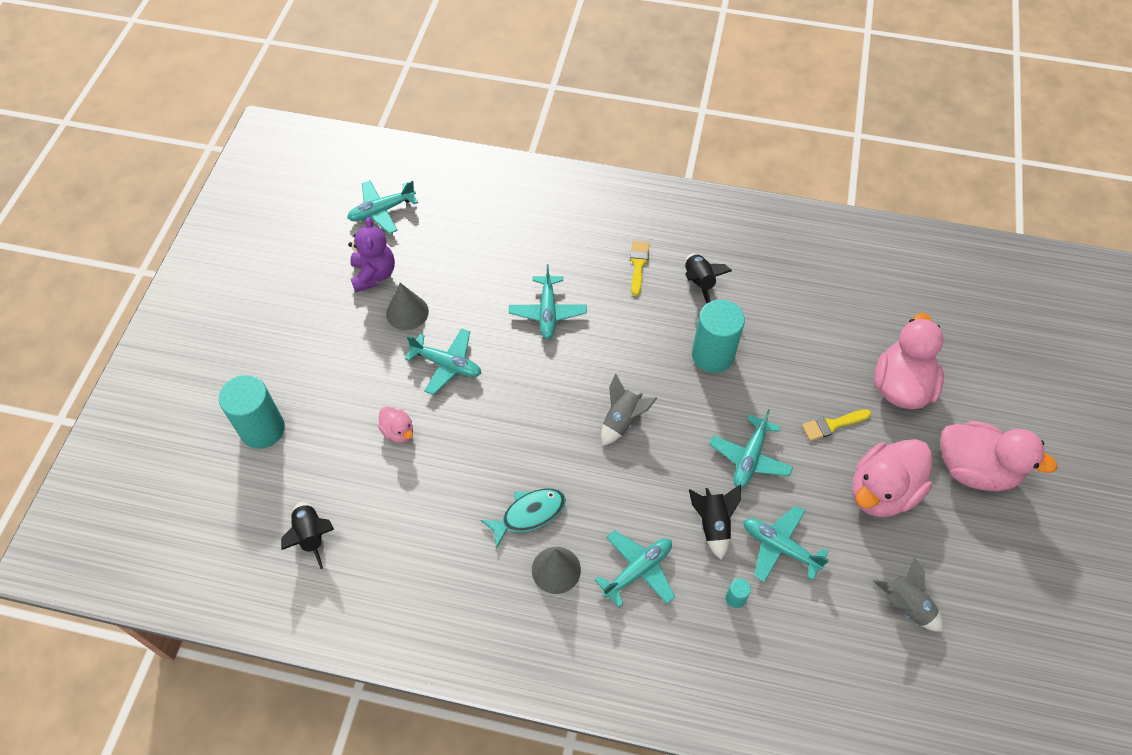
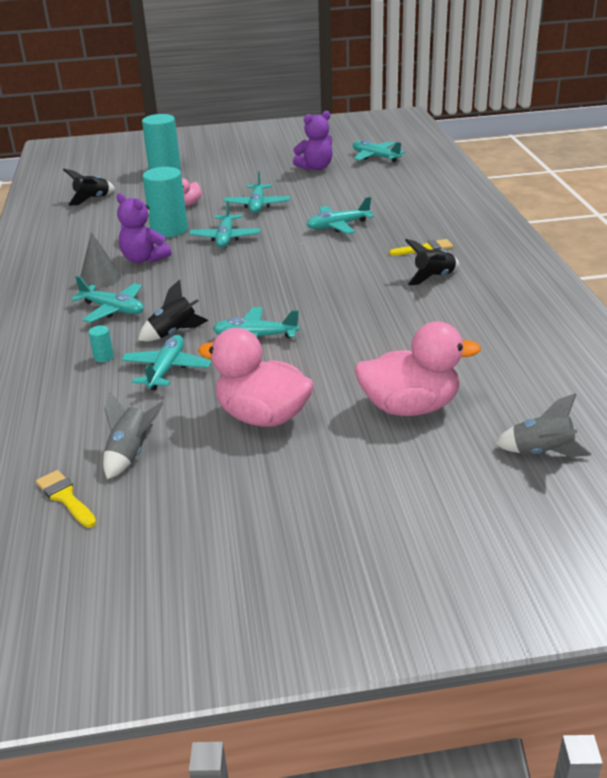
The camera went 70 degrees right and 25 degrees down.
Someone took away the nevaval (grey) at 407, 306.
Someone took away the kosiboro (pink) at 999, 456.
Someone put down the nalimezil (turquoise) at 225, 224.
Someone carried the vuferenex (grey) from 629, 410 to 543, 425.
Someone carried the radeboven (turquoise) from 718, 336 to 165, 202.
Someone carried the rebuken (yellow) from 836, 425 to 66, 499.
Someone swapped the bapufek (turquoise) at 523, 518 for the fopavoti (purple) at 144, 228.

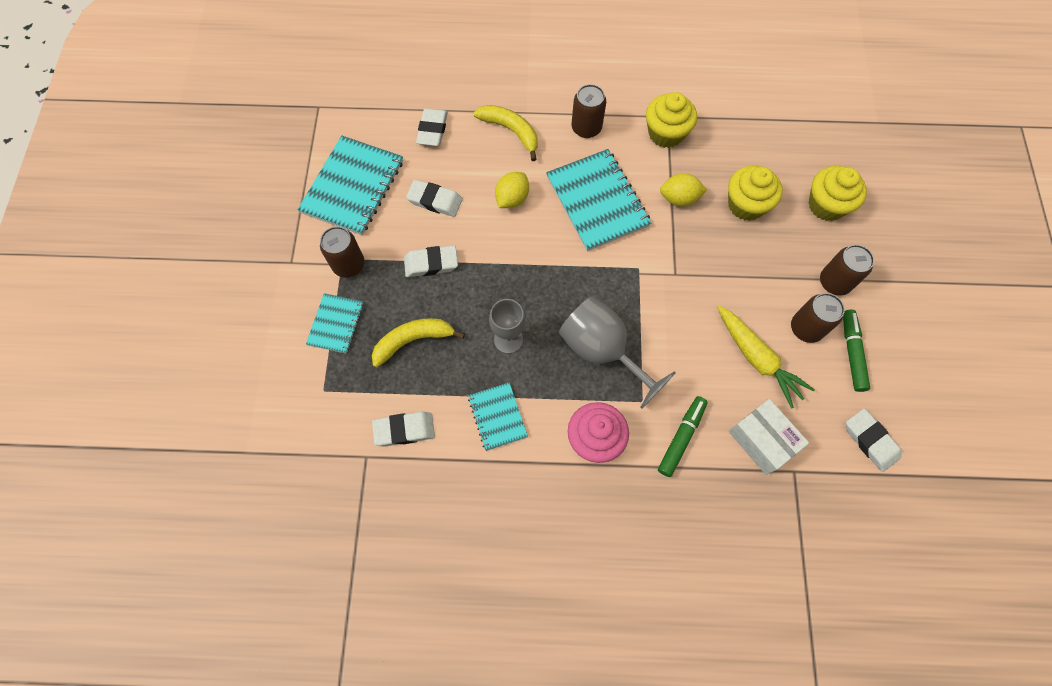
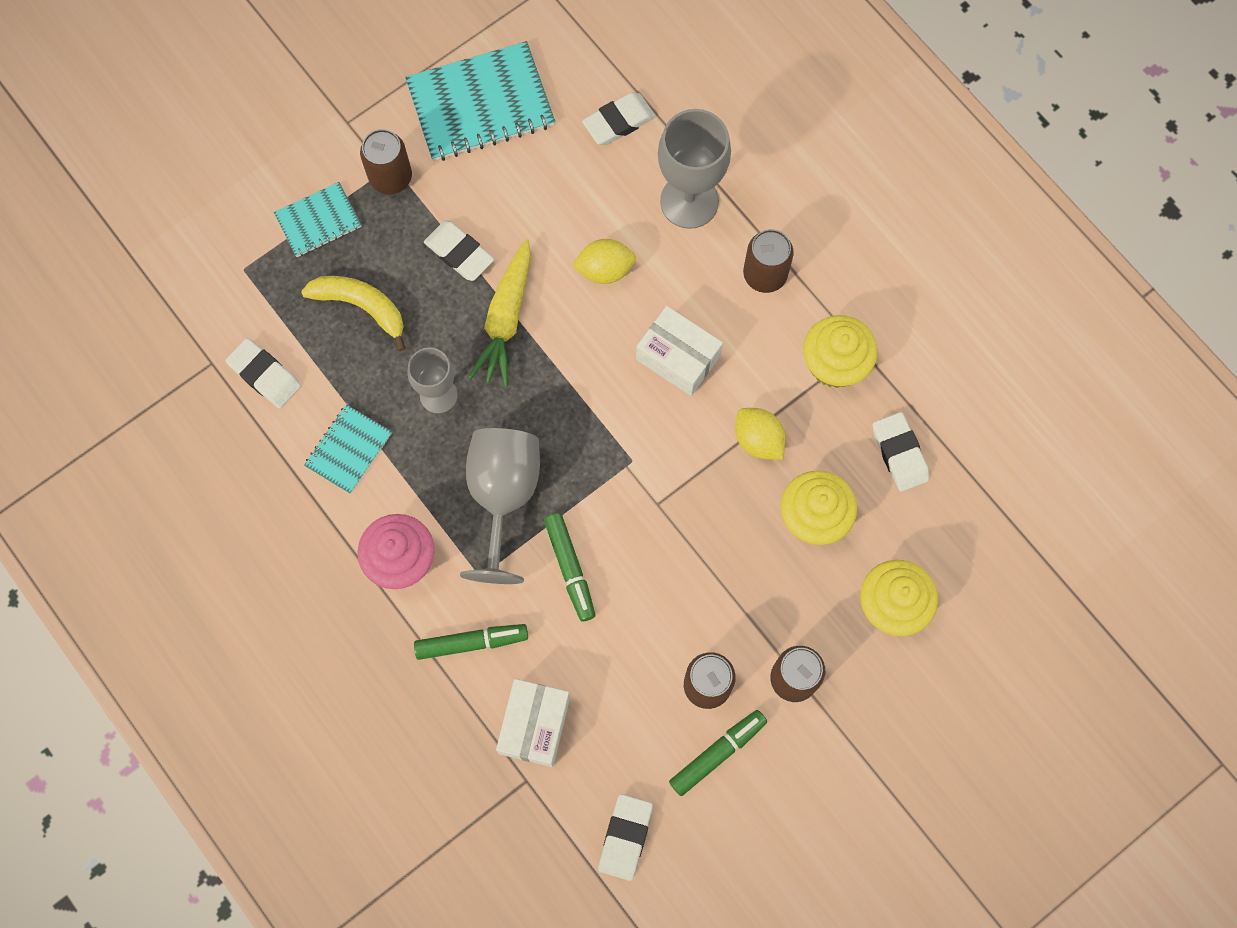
The camera went 50 degrees right and 5 degrees up.
Someone put down the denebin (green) at 570, 567.
Someone carried the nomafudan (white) from 434, 198 to 901, 452.
Someone carried the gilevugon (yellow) from 766, 357 to 499, 313.
Someone swapped the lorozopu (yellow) at 505, 133 for the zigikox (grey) at 694, 169.
Someone swapped the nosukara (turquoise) at 598, 200 for the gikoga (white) at 679, 351.

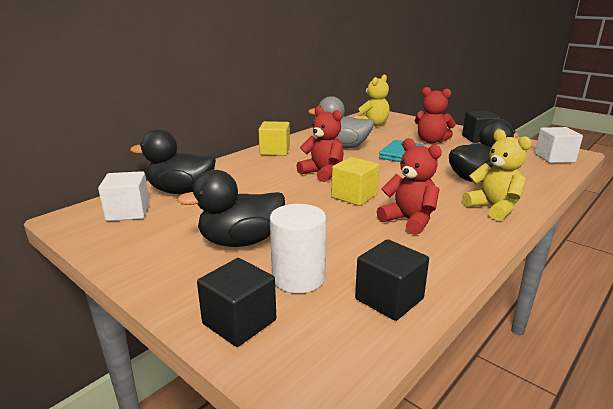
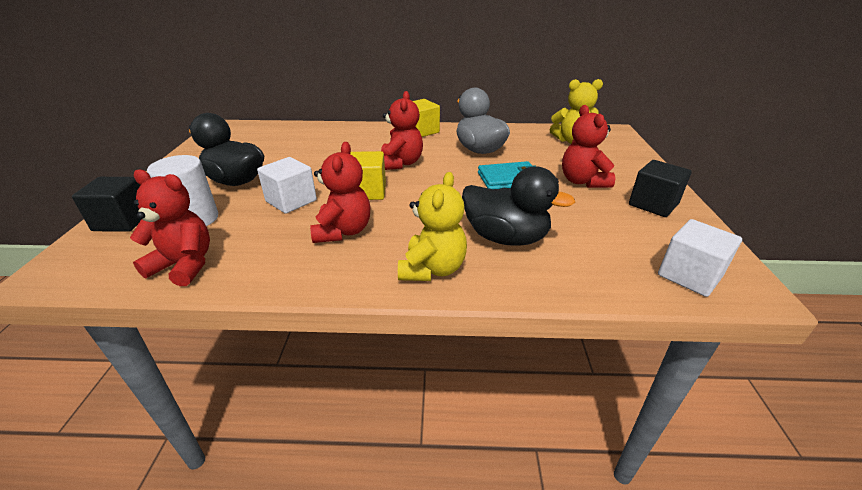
The camera went 50 degrees right and 10 degrees up.
Someone took away the kosiboro (black) at 173, 161.
Someone carried the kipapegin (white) from 124, 196 to 287, 185.
Someone swapped the kipapegin (black) at 392, 280 for the fopavoti (red) at 170, 228.

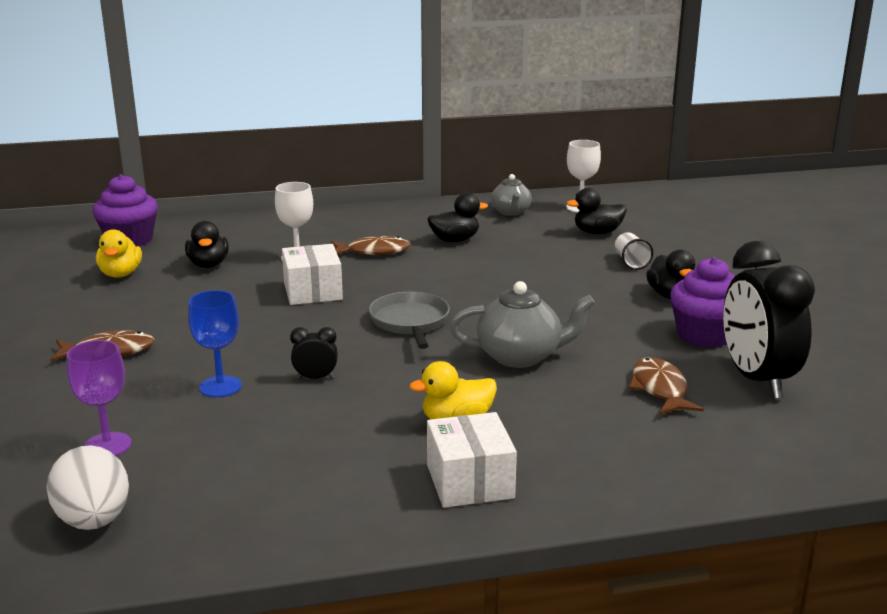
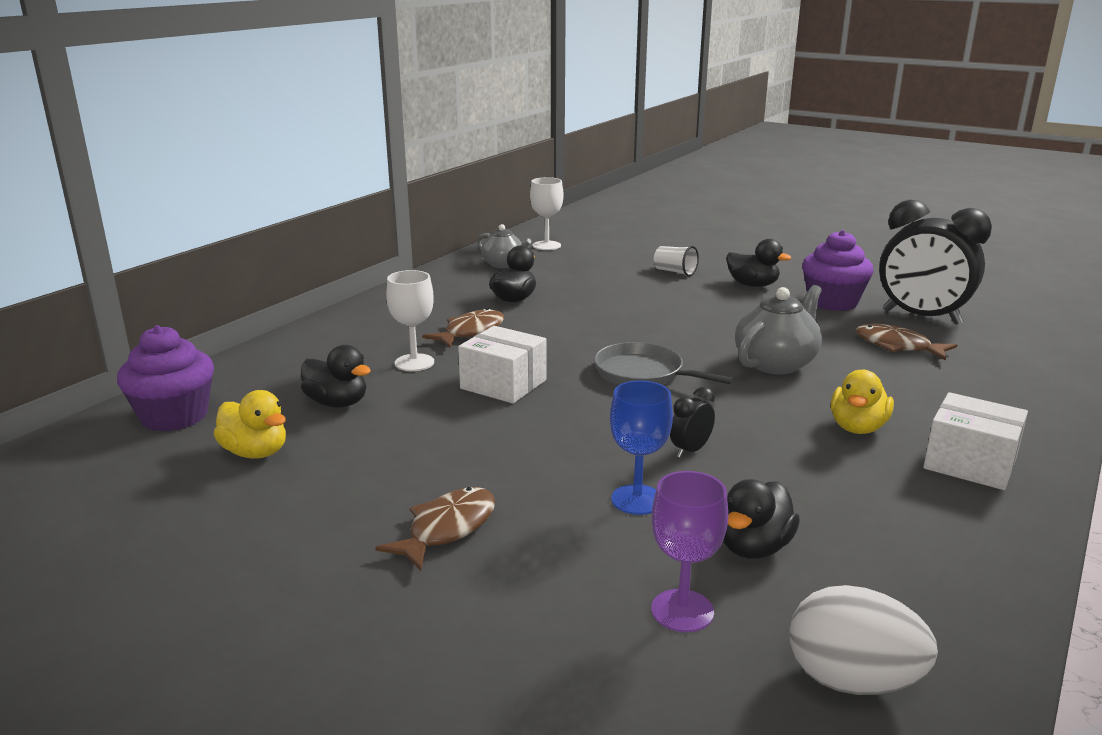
The camera went 45 degrees left and 0 degrees up.
Someone carried the kosiboro (black) from 597, 211 to 761, 519.

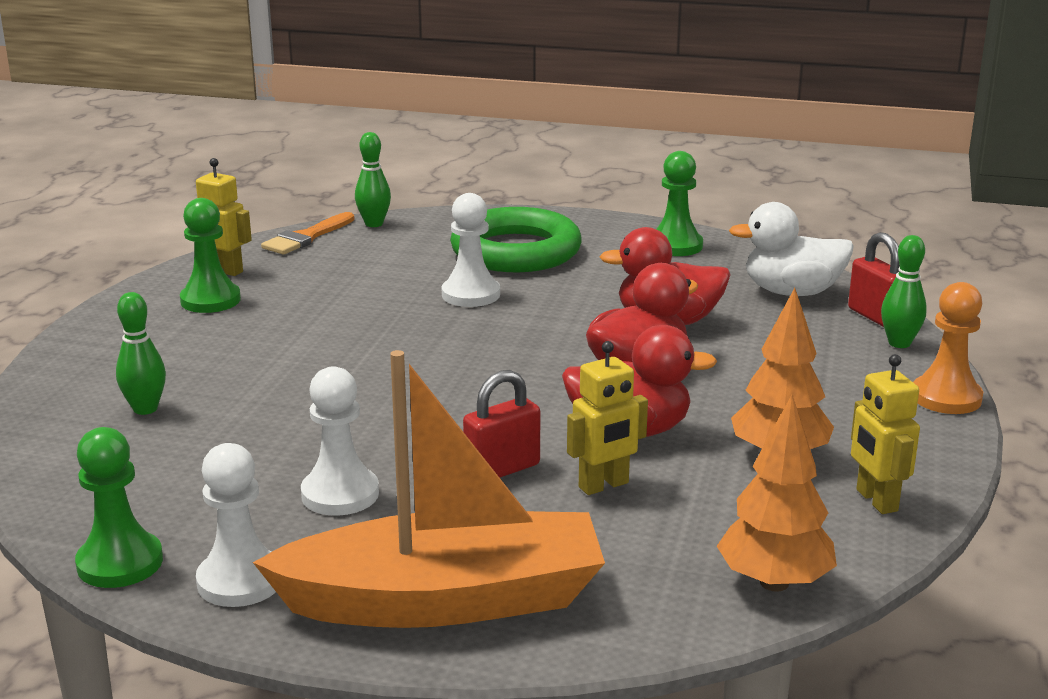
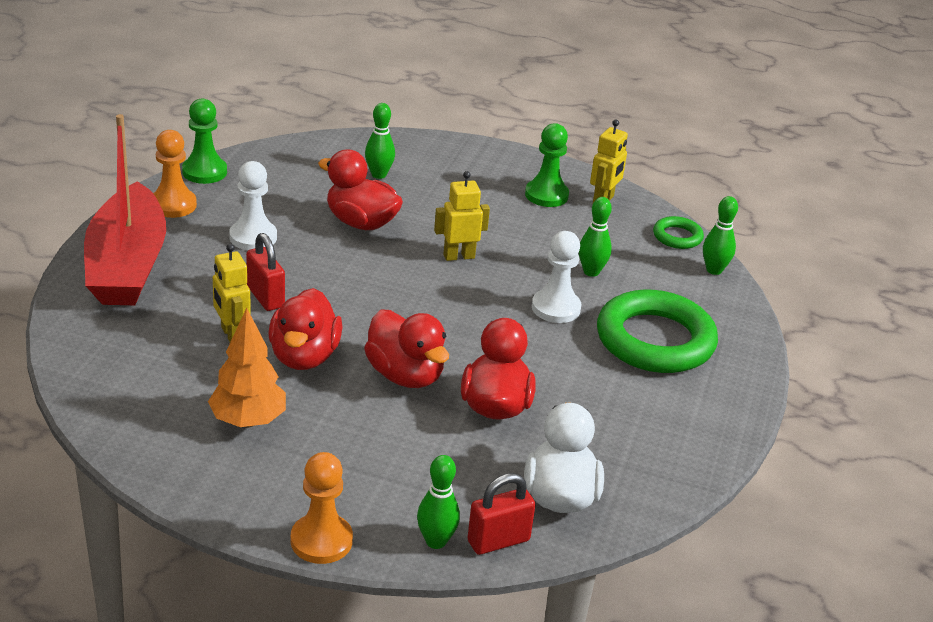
The camera went 90 degrees right and 10 degrees up.
Someone took away the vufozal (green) at 679, 203.
Someone took away the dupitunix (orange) at 777, 493.
Someone put down the kosiboro (red) at 360, 189.
Someone put down the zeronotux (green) at 595, 237.
Someone carried the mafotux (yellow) from 885, 434 to 462, 216.
Someone swapped the rebuken (orange) at 308, 233 for the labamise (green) at 678, 232.
Someone repainted the vufozal (white) at 236, 525, which became the vufozal (orange) at 175, 174.
Someone repainted the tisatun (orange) at 429, 489, which became the tisatun (red) at 125, 209.

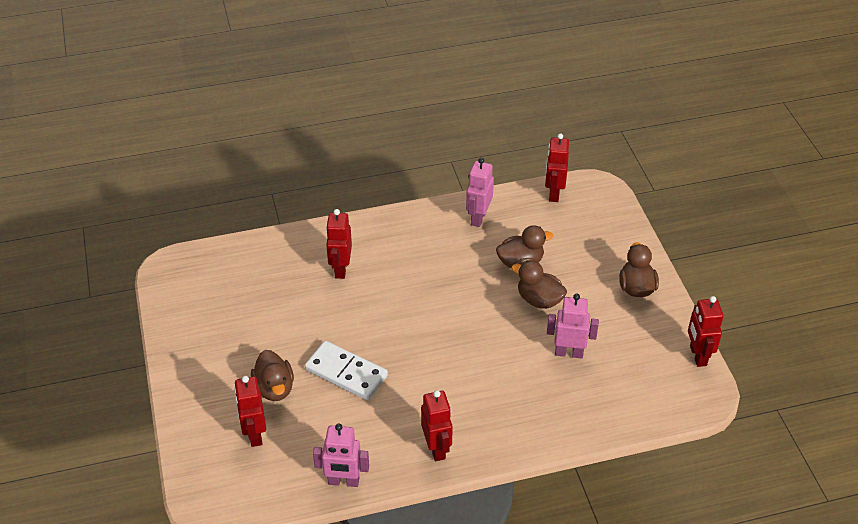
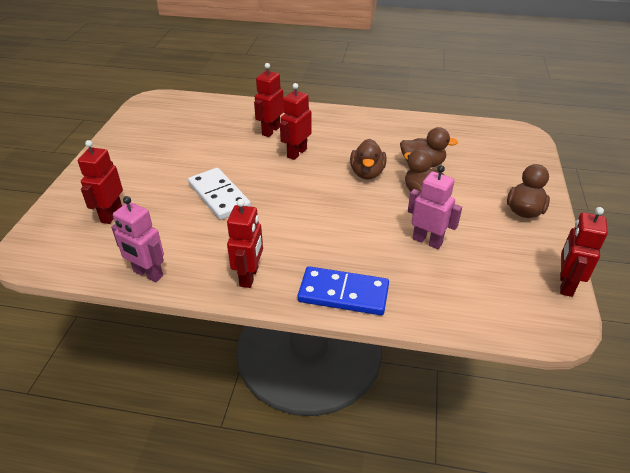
The camera went 25 degrees right and 5 degrees down.
Someone took away the mafotux (pink) at 480, 192.
Someone put down the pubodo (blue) at 343, 290.
Someone carried the kosiboro (brown) from 272, 375 to 368, 159.
Someone carried the mafotux (red) from 557, 167 to 296, 121.

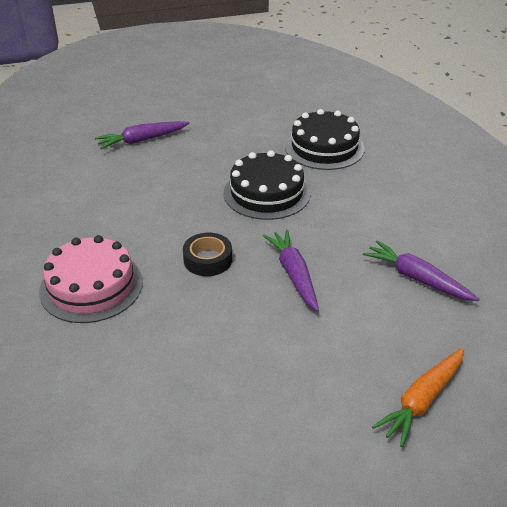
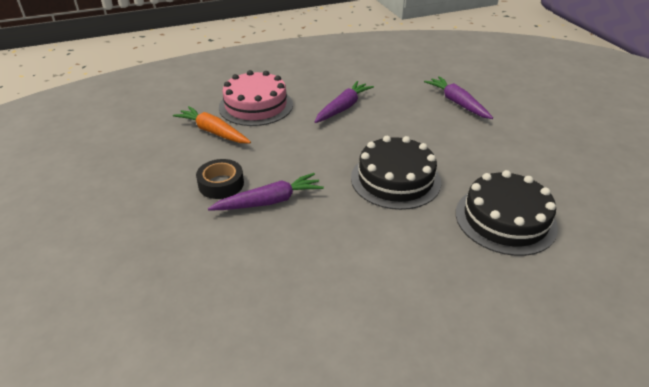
The camera went 85 degrees right and 0 degrees up.
Someone carried the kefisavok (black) from 207, 254 to 220, 179.
Someone carried the gilevugon (purple) from 421, 270 to 344, 102.
Someone carried the gilevugon (orange) from 418, 397 to 212, 124.

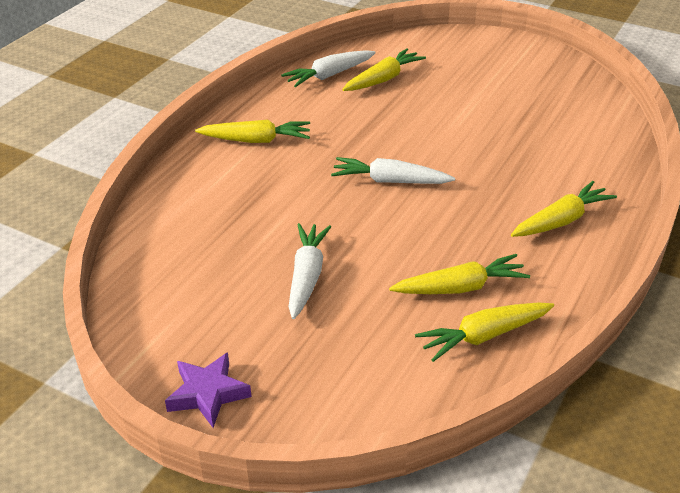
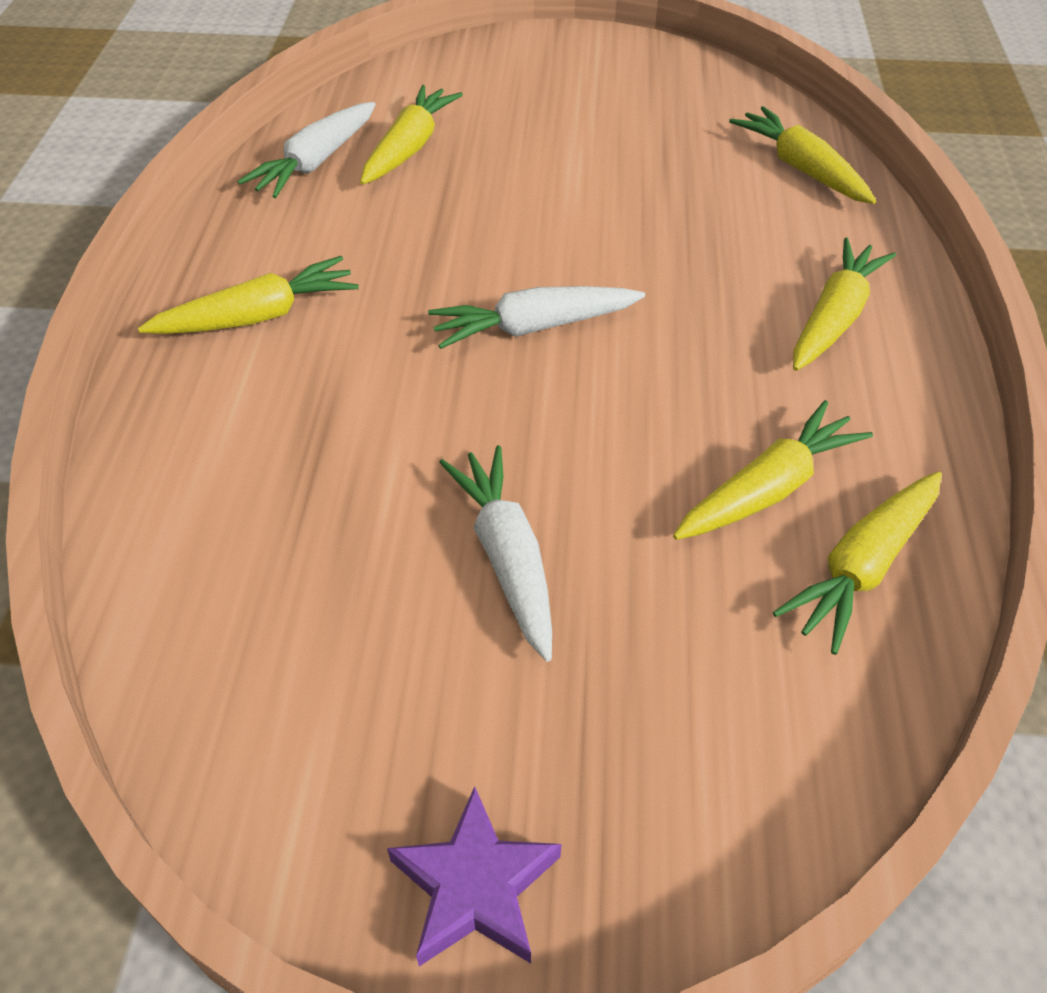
The camera went 25 degrees left and 10 degrees up.
Someone put down the gilevugon (yellow) at 802, 155.

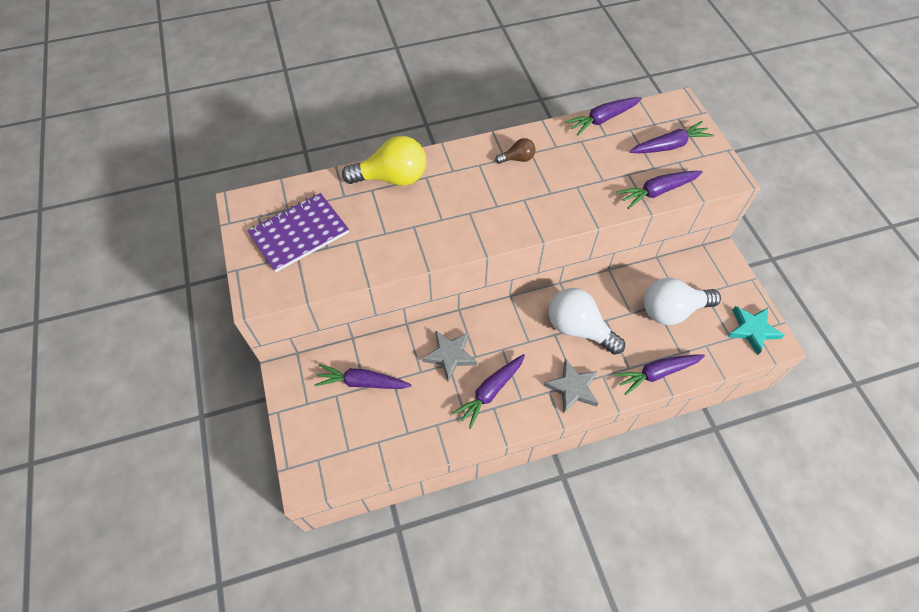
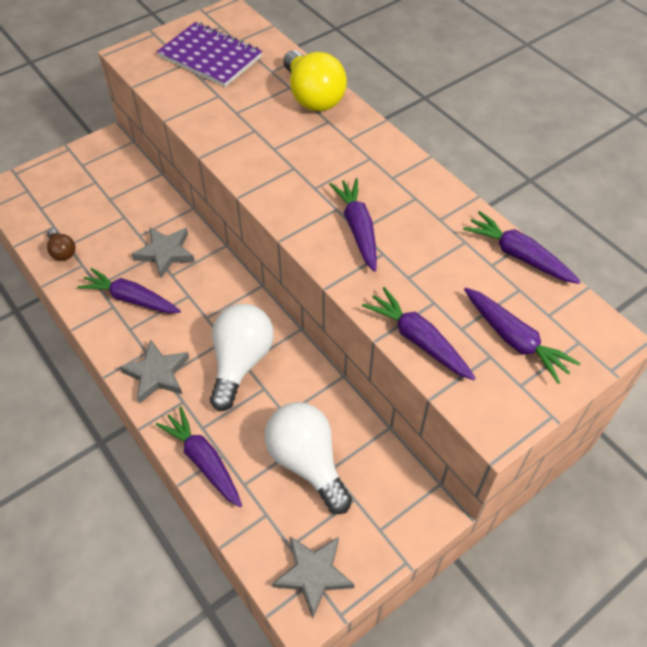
The camera went 70 degrees right and 5 degrees down.
Someone carried the gilevugon (purple) from 363, 376 to 353, 225.
Someone carried the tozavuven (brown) from 515, 151 to 61, 245.
Someone repainted the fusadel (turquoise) at 756, 330, which became the fusadel (grey) at 313, 577.

